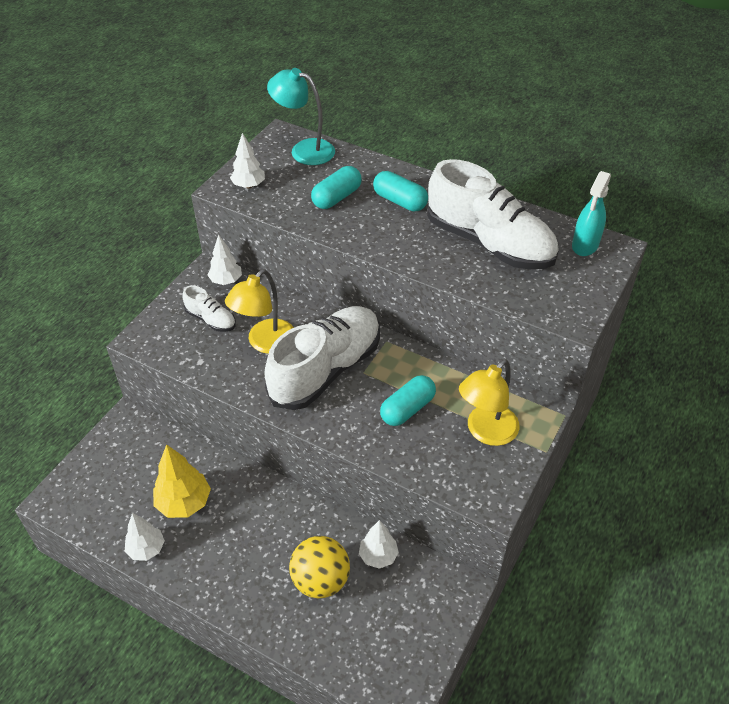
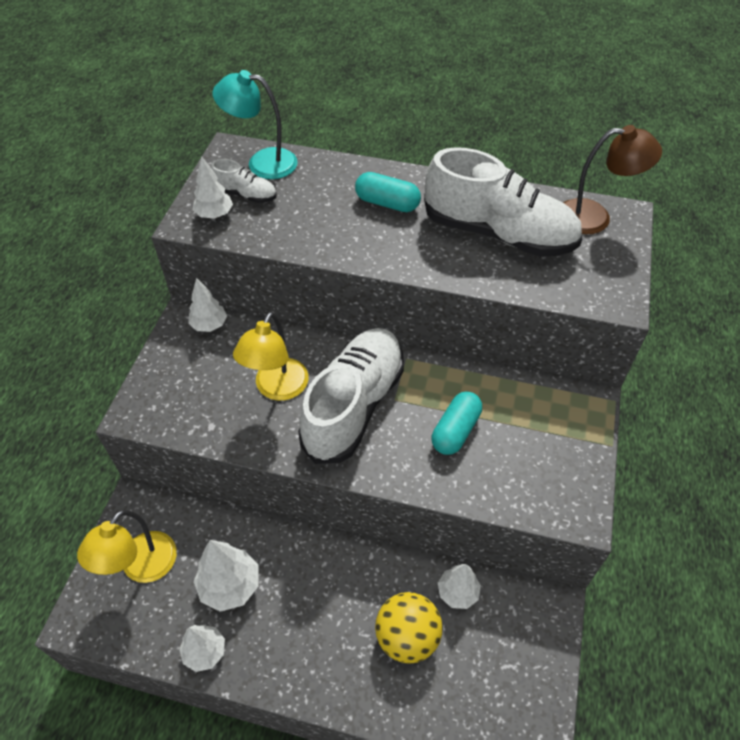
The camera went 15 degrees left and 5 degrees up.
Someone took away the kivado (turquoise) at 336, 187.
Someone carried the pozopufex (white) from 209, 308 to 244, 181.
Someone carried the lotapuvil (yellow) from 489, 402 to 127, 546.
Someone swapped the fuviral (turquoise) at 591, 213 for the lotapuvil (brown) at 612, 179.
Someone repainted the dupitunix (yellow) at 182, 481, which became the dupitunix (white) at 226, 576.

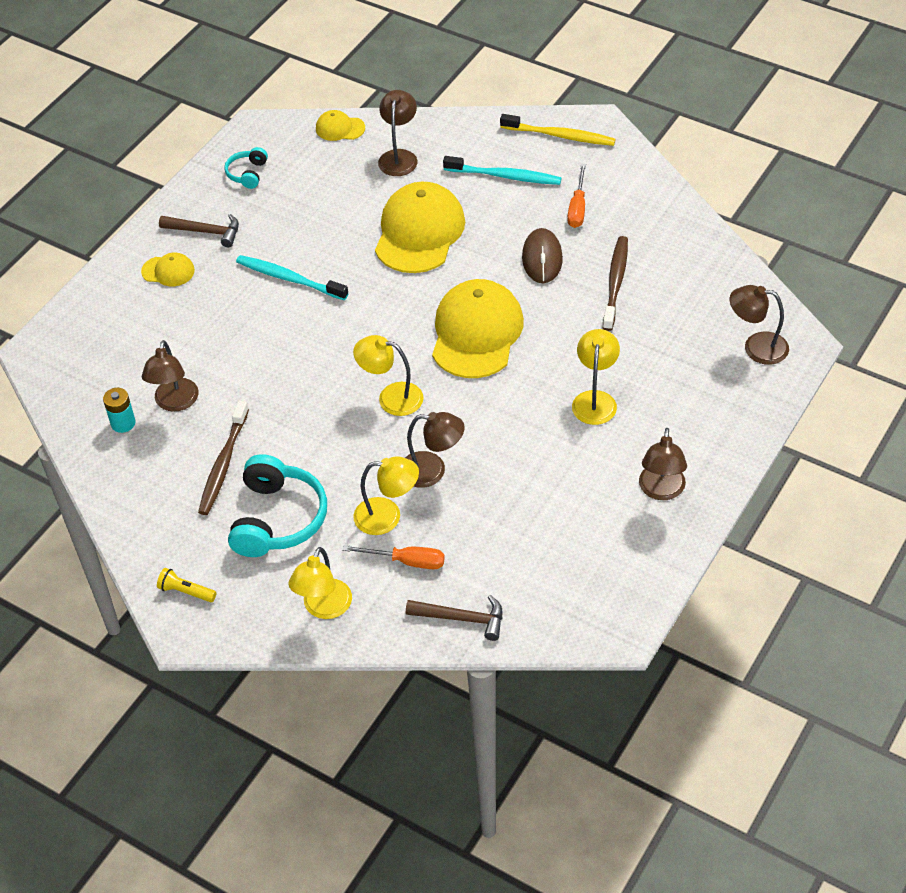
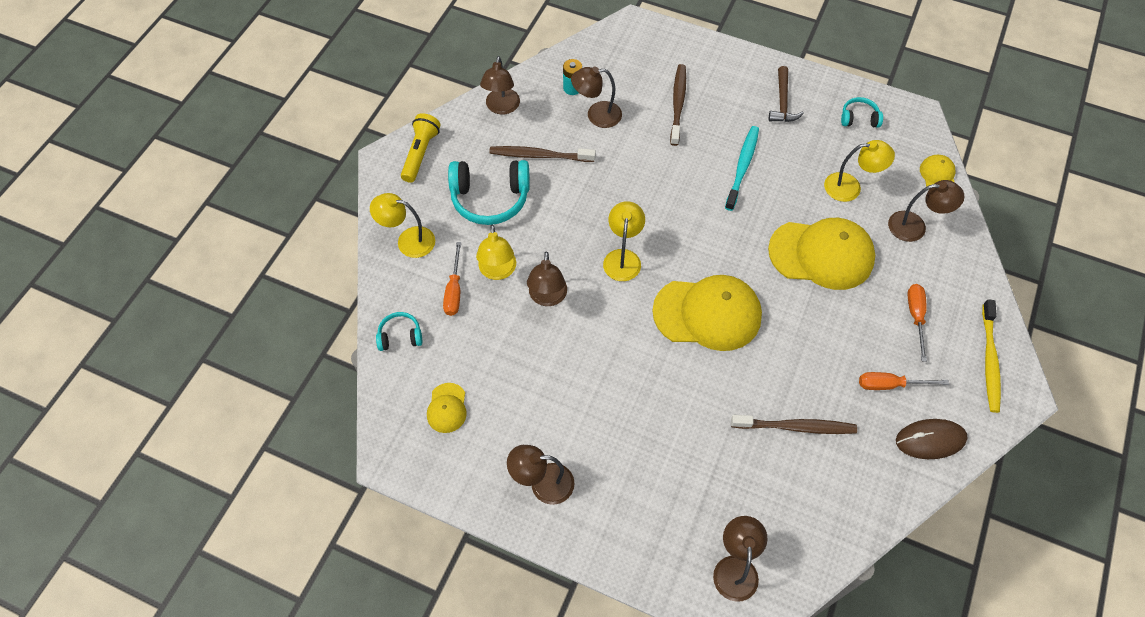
The camera went 80 degrees right and 10 degrees up.
Someone put down the lotapuvil (brown) at 500, 85.
Someone put down the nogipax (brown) at 678, 105.
Someone carried the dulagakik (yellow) from 168, 269 to 447, 408.
Someone carried the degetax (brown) from 542, 255 to 932, 439.
Someone carried the lotapuvil (yellow) from 596, 377 to 859, 171.
Someone swapped the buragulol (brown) at 454, 618 for the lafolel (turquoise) at 399, 331.
Someone swapped the nogipax (turquoise) at 502, 170 for the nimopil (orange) at 917, 323.
Someone scaled the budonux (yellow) at 186, 585 by 1.62.

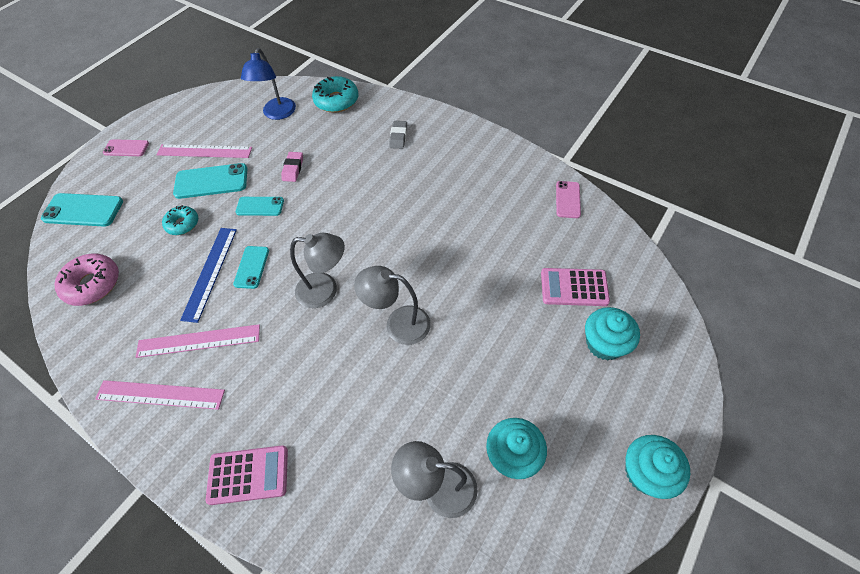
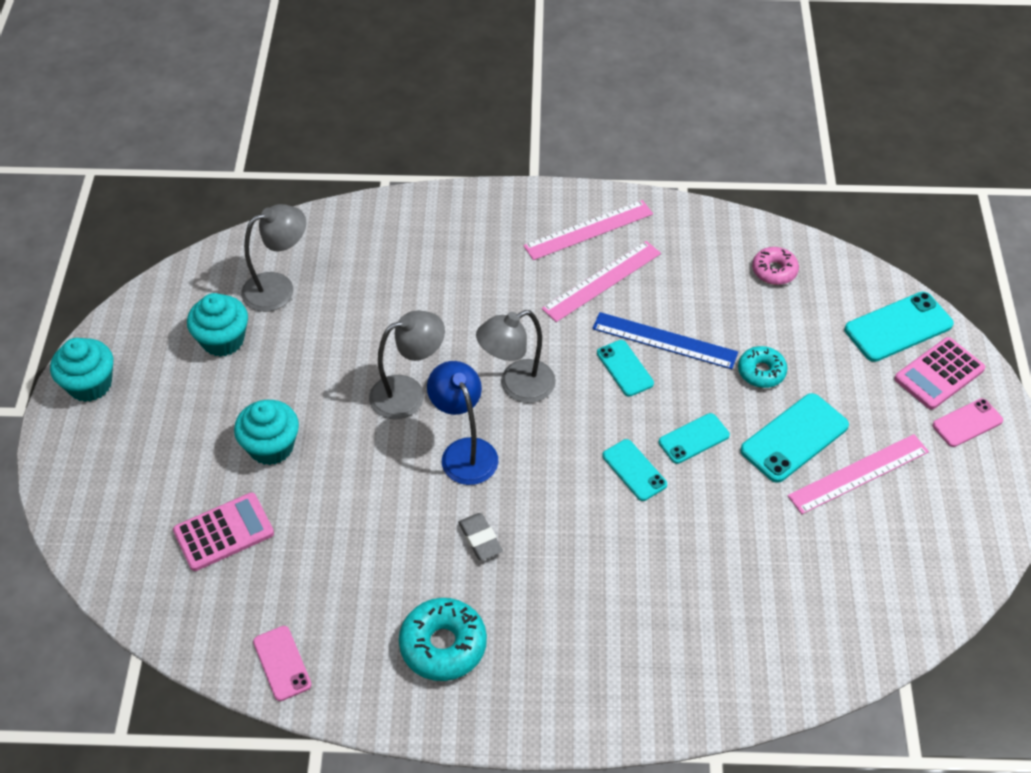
The camera went 145 degrees right and 5 degrees down.
Someone took away the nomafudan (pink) at 292, 167.
Someone put down the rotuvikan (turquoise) at 634, 470.
Someone carried the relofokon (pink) from 247, 475 to 939, 373.
Someone carried the lotapuvil (blue) from 268, 84 to 462, 423.
Someone carried the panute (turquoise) from 335, 94 to 443, 639.
Someone carried the nomafudan (grey) from 398, 135 to 480, 537.
Someone carried the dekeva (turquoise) from 612, 334 to 266, 432.
Someone rotated the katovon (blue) at 208, 275 by 45 degrees counterclockwise.
Someone scaled the panute (pink) at 86, 280 by 0.64.

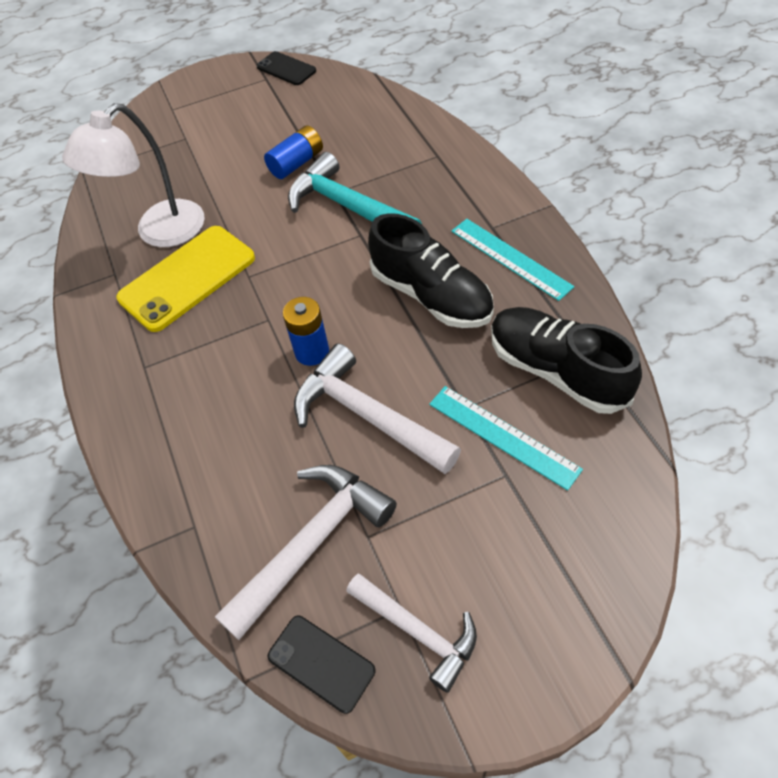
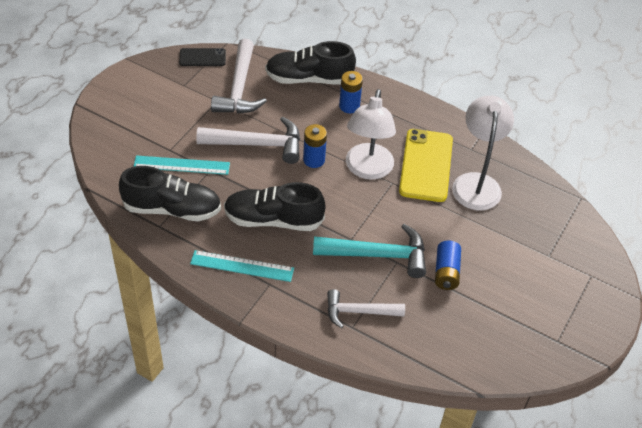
The camera went 135 degrees right and 5 degrees down.
Someone took away the rotuvikan (black) at 286, 68.
Someone put down the pozopufex (black) at 310, 63.
Someone put down the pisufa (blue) at 351, 92.
Someone put down the lotapuvil (white) at 371, 134.
Someone carried the buragulol (white) from 411, 633 to 366, 308.

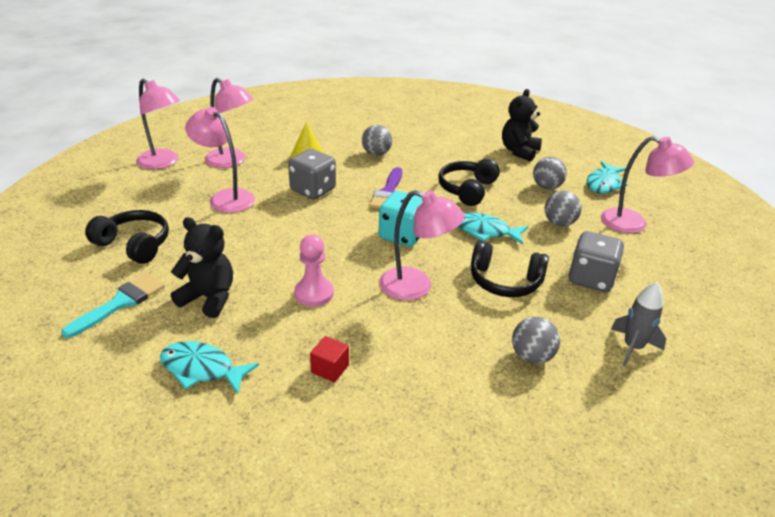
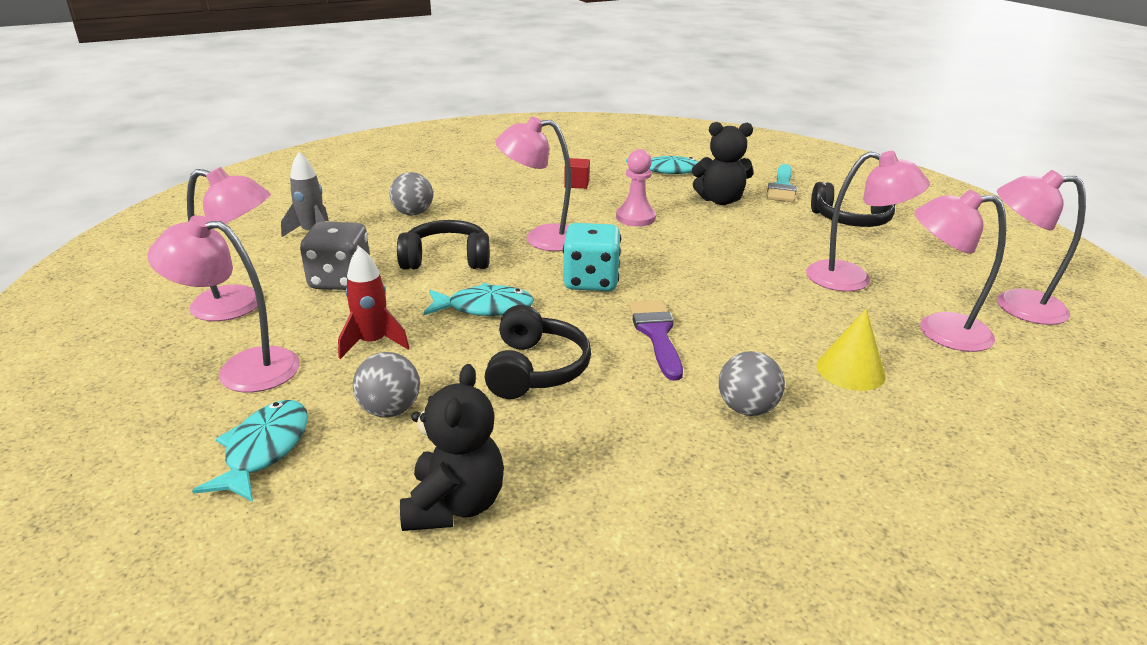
The camera went 160 degrees right and 5 degrees down.
Someone took away the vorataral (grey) at 312, 174.
Someone put down the lotapuvil (pink) at 229, 244.
Someone swapped the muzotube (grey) at 563, 208 for the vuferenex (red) at 373, 302.

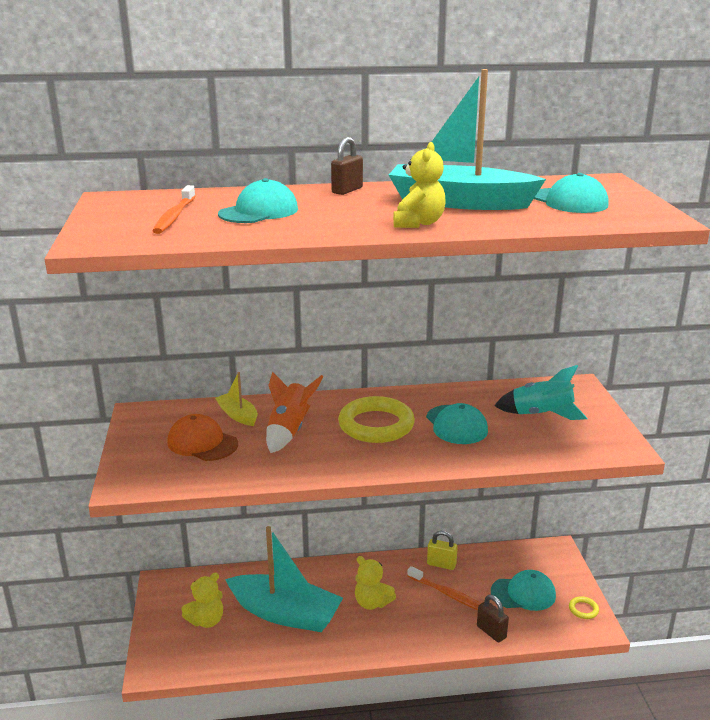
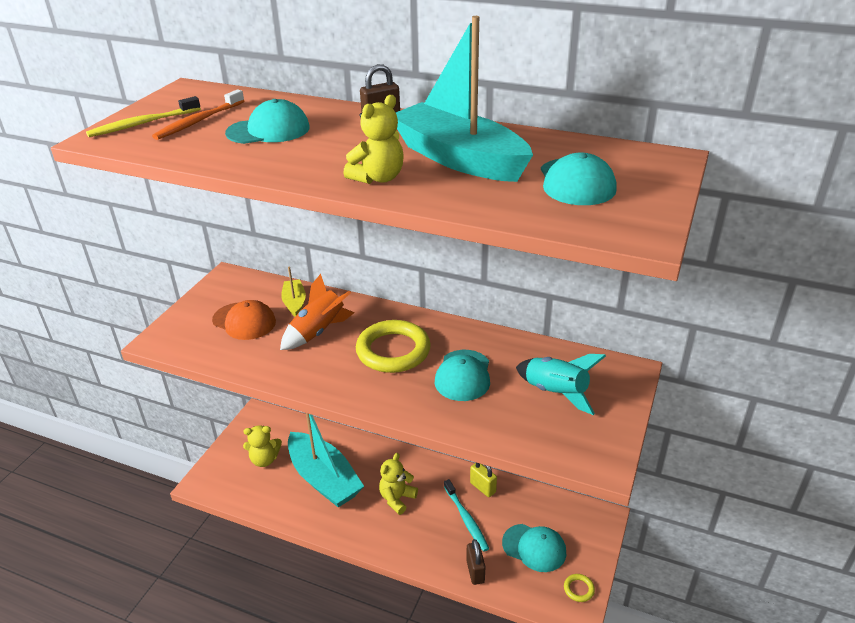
The camera went 30 degrees right and 10 degrees up.
Someone put down the nogipax (yellow) at 143, 116.
Someone repainted the nogipax (orange) at 444, 588, which became the nogipax (turquoise) at 466, 515.
Someone rotated the dulagakik (orange) at 202, 437 by 150 degrees clockwise.
Someone rotated the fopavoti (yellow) at 375, 583 by 60 degrees clockwise.

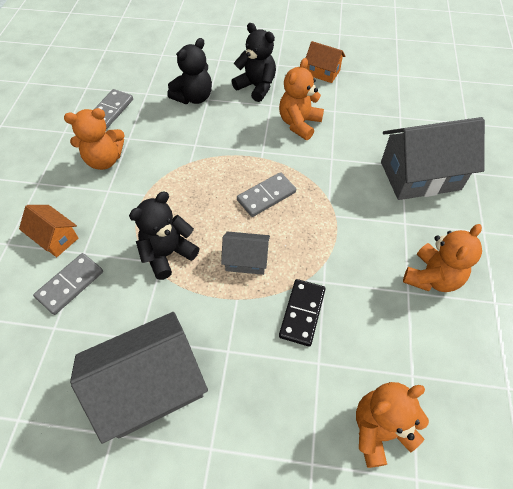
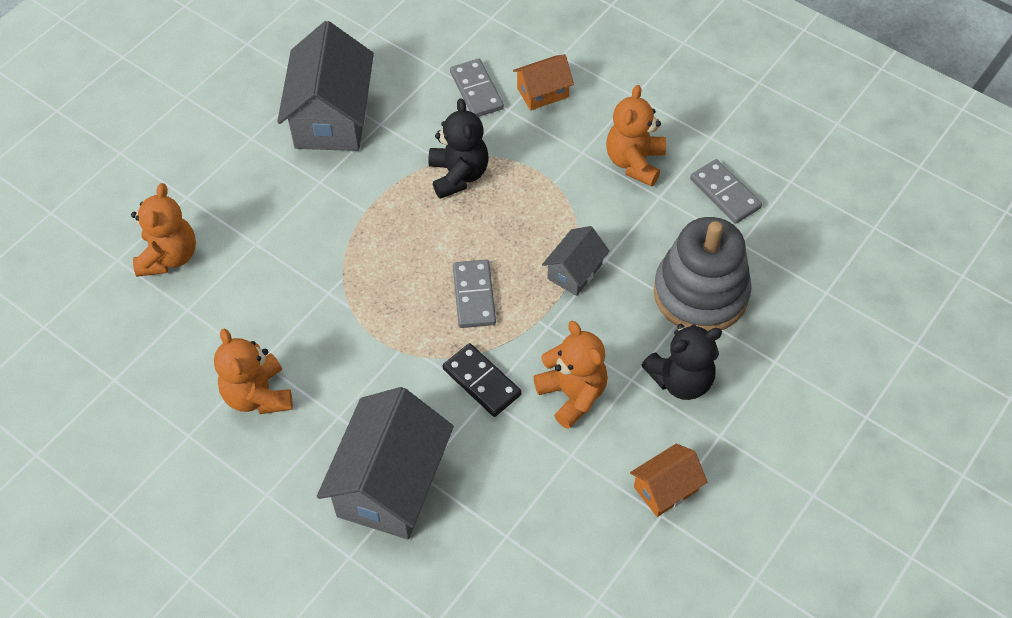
The camera went 120 degrees right and 0 degrees up.
Someone carried the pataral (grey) from 245, 253 to 575, 261.
Someone carried the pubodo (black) from 302, 313 to 482, 380.
Someone swapped the fopavoti (black) at 189, 71 for the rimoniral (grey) at 702, 274.

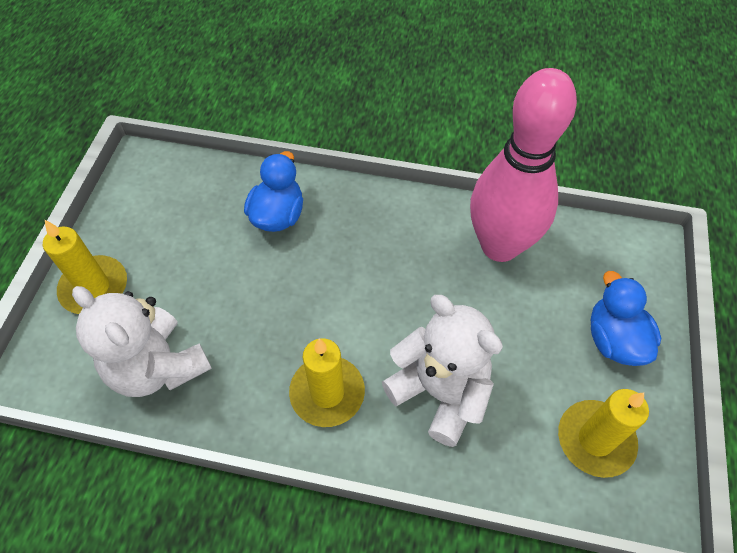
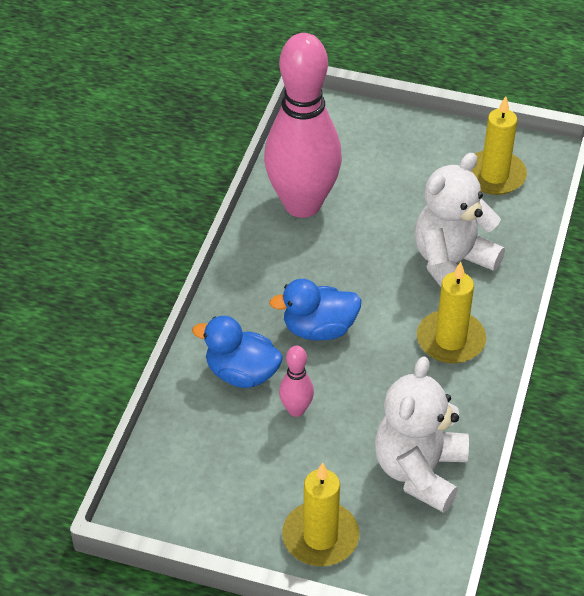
The camera went 85 degrees left and 10 degrees down.
Someone put down the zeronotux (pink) at 296, 381.
Someone carried the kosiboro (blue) from 626, 318 to 315, 310.
Someone rotated the fopavoti (white) at 142, 341 by 150 degrees clockwise.

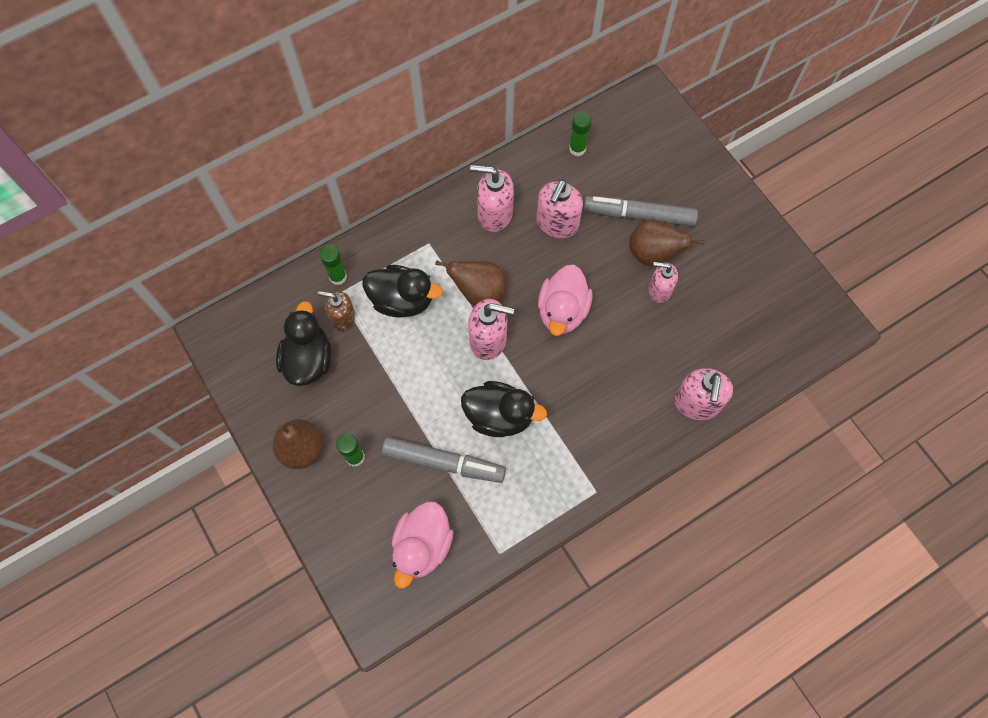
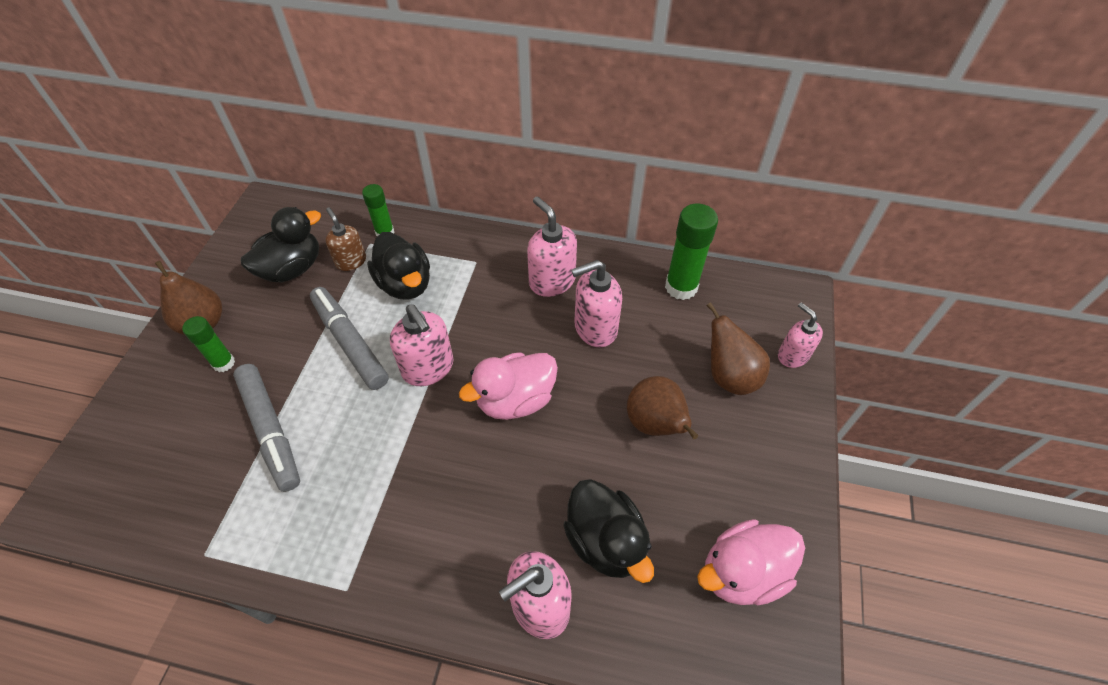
The camera went 45 degrees right and 15 degrees down.
Someone carried the kosiboro (pink) from 422, 545 to 751, 562.
Someone carried the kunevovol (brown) from 471, 283 to 738, 348.
Someone carried the kosiboro (black) from 504, 409 to 608, 531.
Someone carried the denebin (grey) from 640, 211 to 349, 338.
Someone carried the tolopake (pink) from 663, 282 to 800, 335.
Someone scaled the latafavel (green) at 580, 134 by 1.65.

